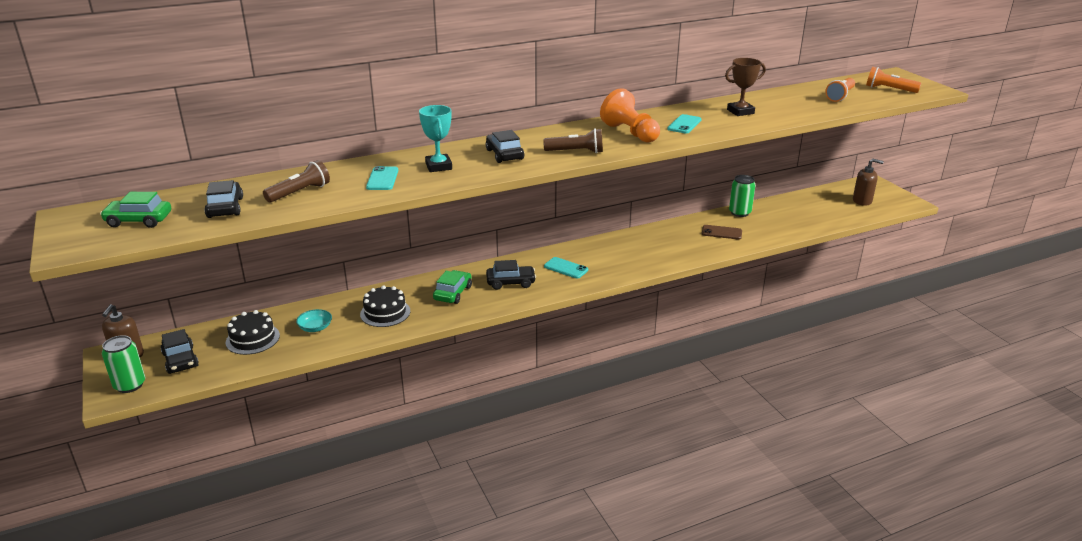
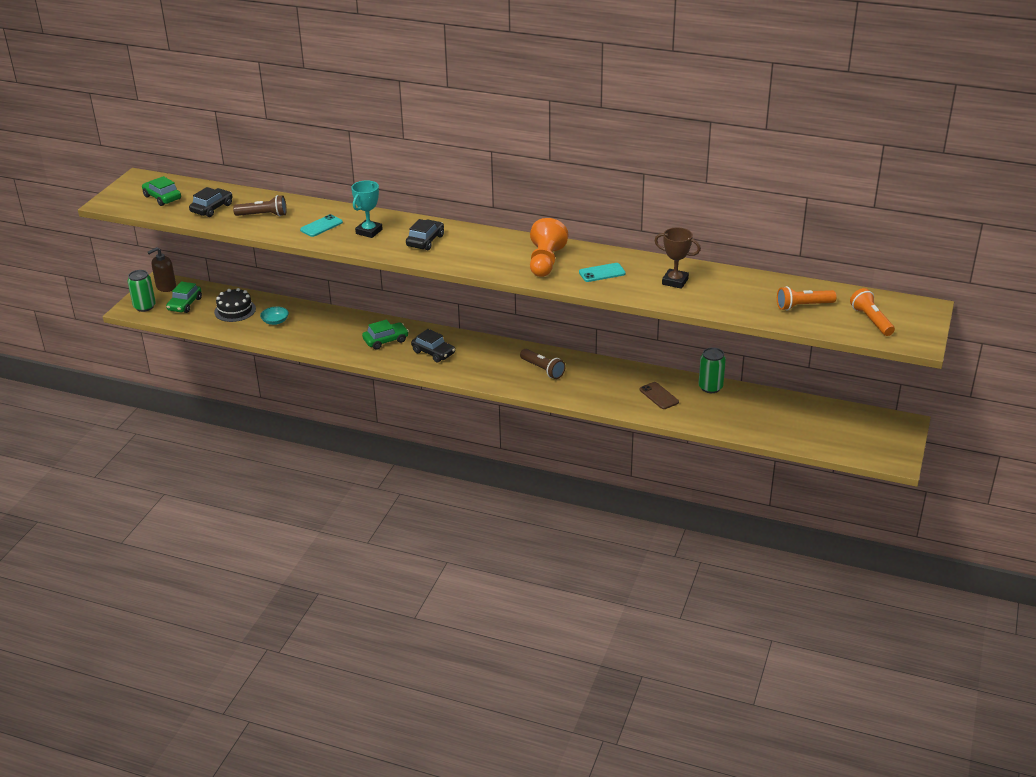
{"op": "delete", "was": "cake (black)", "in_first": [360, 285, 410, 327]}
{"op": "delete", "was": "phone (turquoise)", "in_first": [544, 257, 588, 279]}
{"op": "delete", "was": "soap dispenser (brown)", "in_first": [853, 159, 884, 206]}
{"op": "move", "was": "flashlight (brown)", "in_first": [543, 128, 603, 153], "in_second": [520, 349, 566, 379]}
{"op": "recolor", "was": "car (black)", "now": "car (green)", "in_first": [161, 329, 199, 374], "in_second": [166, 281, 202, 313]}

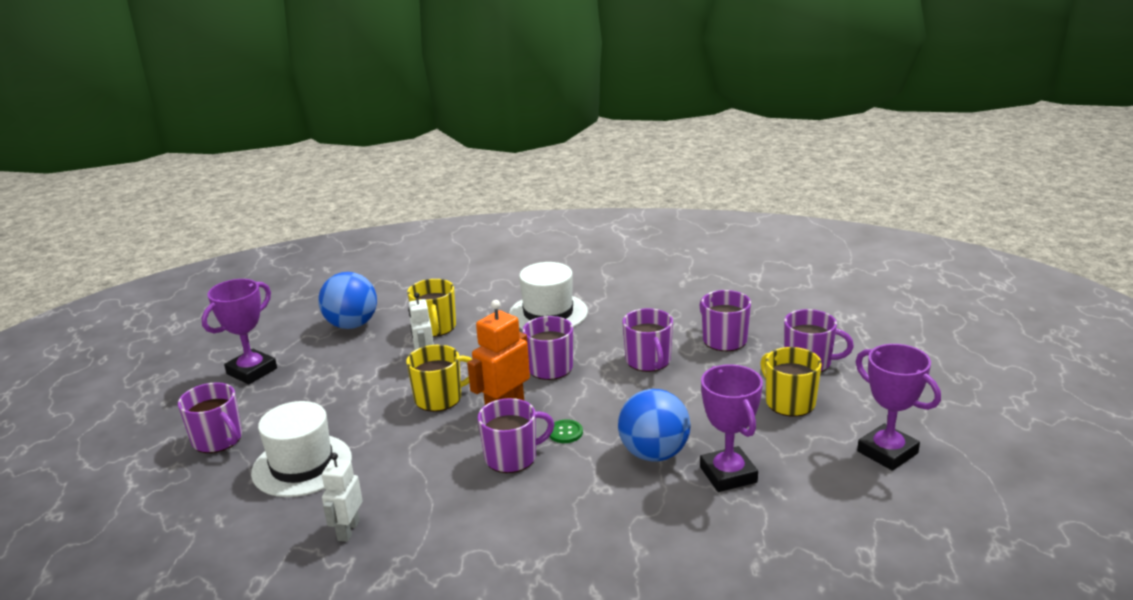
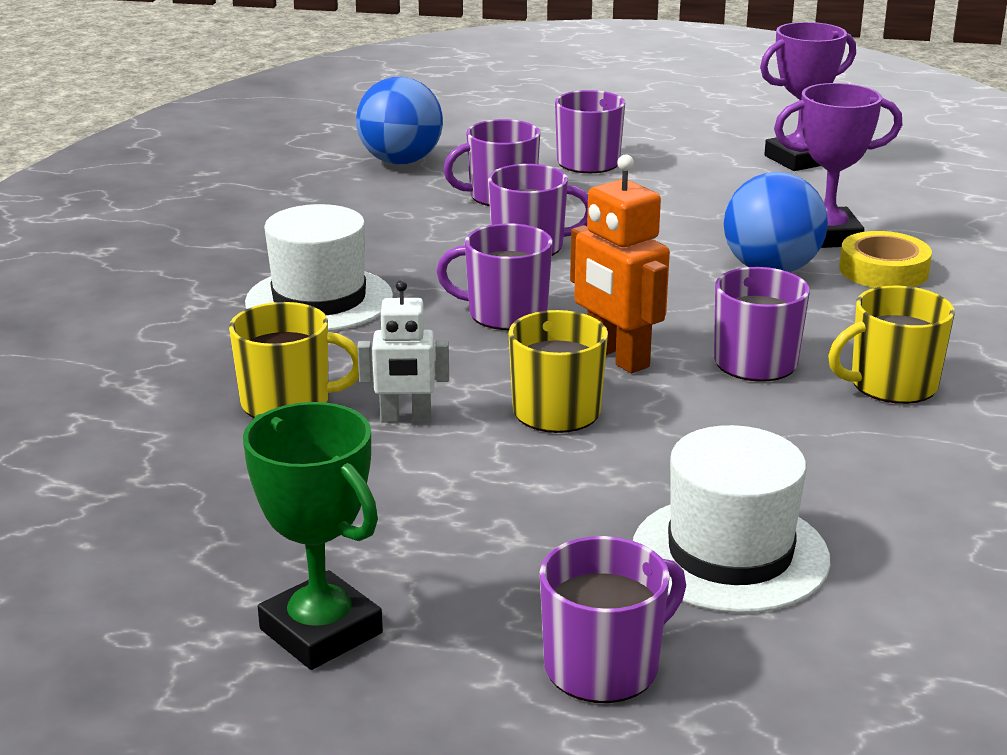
{"op": "delete", "was": "robot (white)", "in_first": [322, 453, 363, 542]}
{"op": "delete", "was": "button (green)", "in_first": [549, 419, 583, 443]}
{"op": "insert", "now": "tape (yellow)", "in_second": [839, 231, 932, 288]}
{"op": "move", "was": "ball (blue)", "in_first": [319, 272, 377, 329], "in_second": [356, 77, 443, 164]}
{"op": "move", "was": "mug (yellow)", "in_first": [760, 347, 822, 417], "in_second": [828, 286, 955, 404]}
{"op": "recolor", "was": "trophy (purple)", "now": "trophy (green)", "in_first": [202, 279, 277, 384], "in_second": [243, 402, 383, 670]}

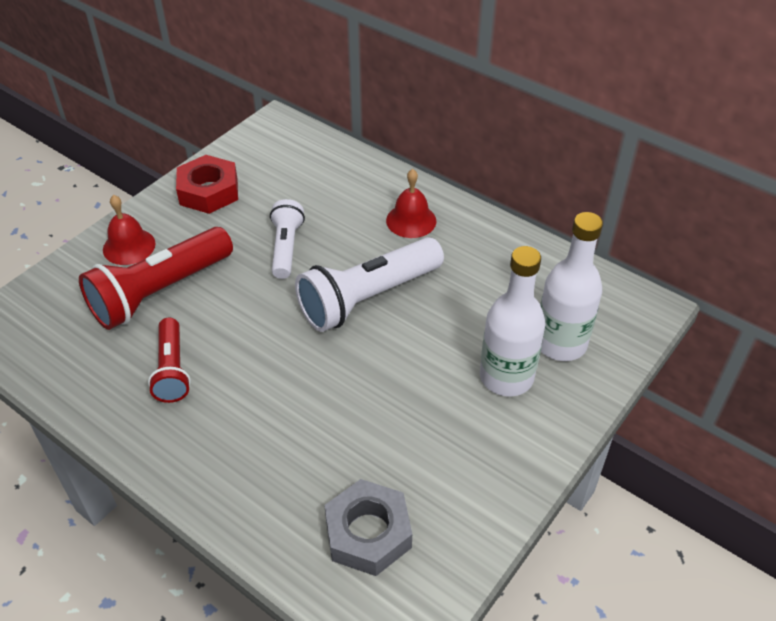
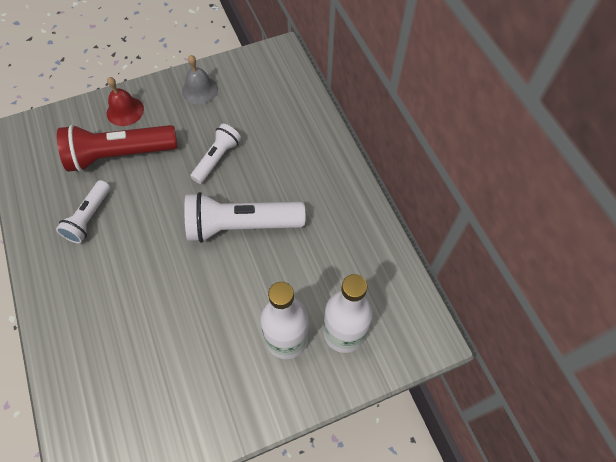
{"op": "delete", "was": "nut (grey)", "in_first": [324, 479, 412, 576]}
{"op": "delete", "was": "bell (red)", "in_first": [386, 169, 436, 238]}
{"op": "replace", "was": "nut (red)", "now": "bell (grey)", "in_first": [176, 155, 238, 214], "in_second": [182, 55, 218, 105]}
{"op": "recolor", "was": "flashlight (red)", "now": "flashlight (white)", "in_first": [148, 318, 191, 403], "in_second": [56, 180, 110, 244]}

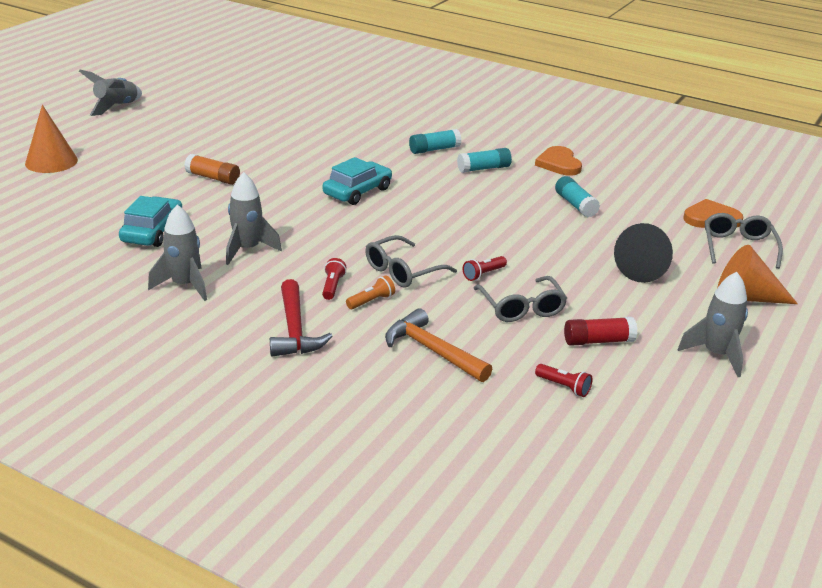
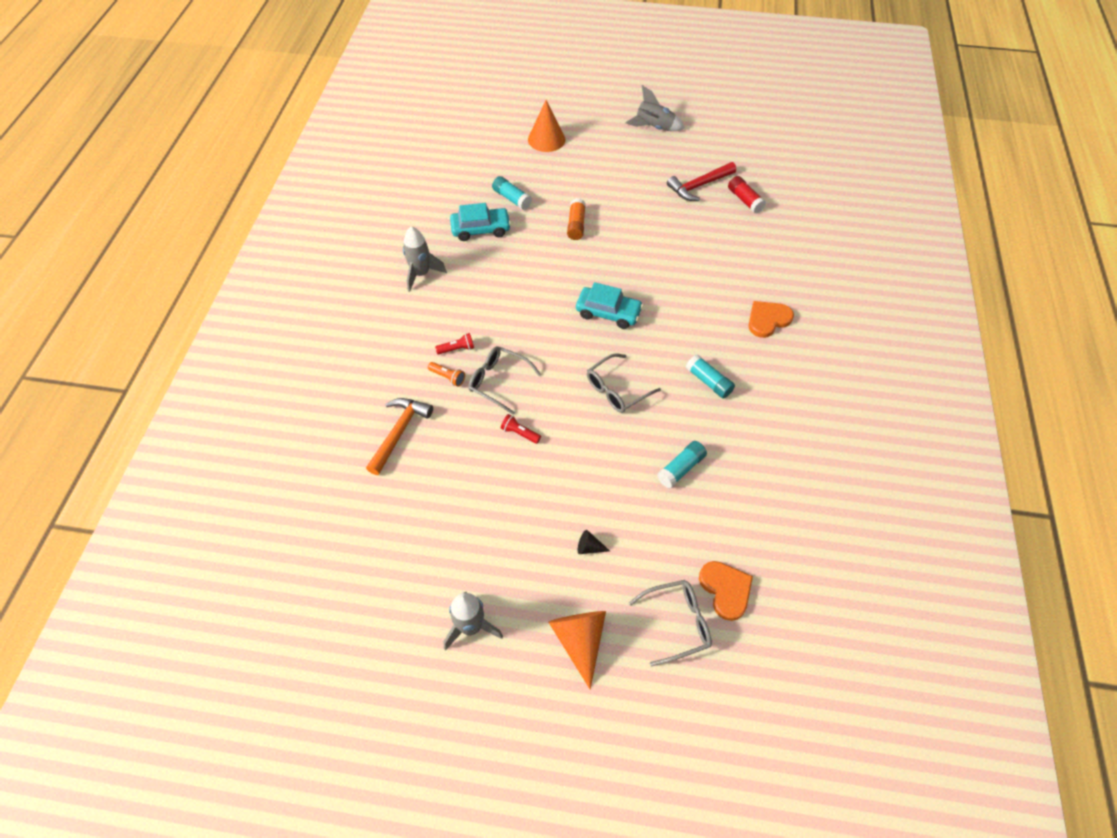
{"op": "delete", "was": "rocket (grey)", "in_first": [226, 172, 282, 265]}
{"op": "delete", "was": "flashlight (red)", "in_first": [535, 364, 592, 397]}
{"op": "move", "was": "hammer (red)", "in_first": [270, 279, 333, 357], "in_second": [667, 162, 736, 201]}
{"op": "move", "was": "glue stick (turquoise)", "in_first": [409, 129, 462, 154], "in_second": [492, 176, 532, 210]}
{"op": "move", "was": "glasses (grey)", "in_first": [473, 276, 567, 322], "in_second": [587, 353, 661, 413]}
{"op": "move", "was": "heart (orange)", "in_first": [535, 146, 582, 176], "in_second": [748, 301, 794, 338]}
{"op": "move", "was": "glue stick (red)", "in_first": [564, 317, 637, 346], "in_second": [728, 176, 766, 214]}
{"op": "resize", "was": "cone (black)", "in_first": [614, 223, 673, 283], "in_second": [578, 530, 610, 554], "ratio": 0.47}

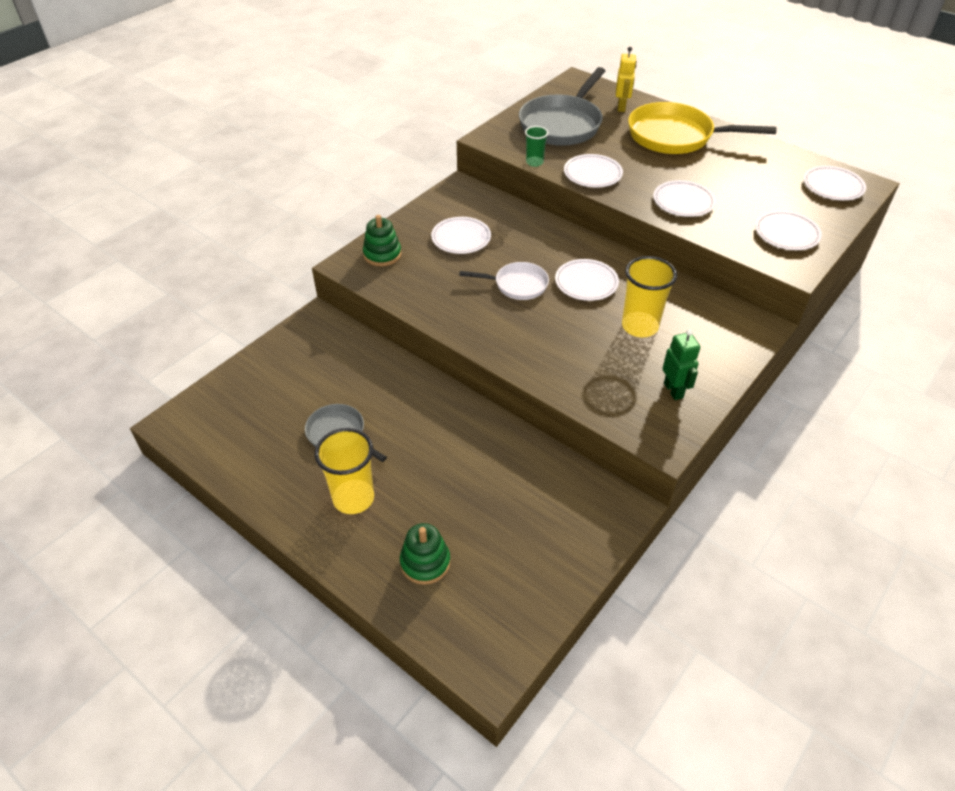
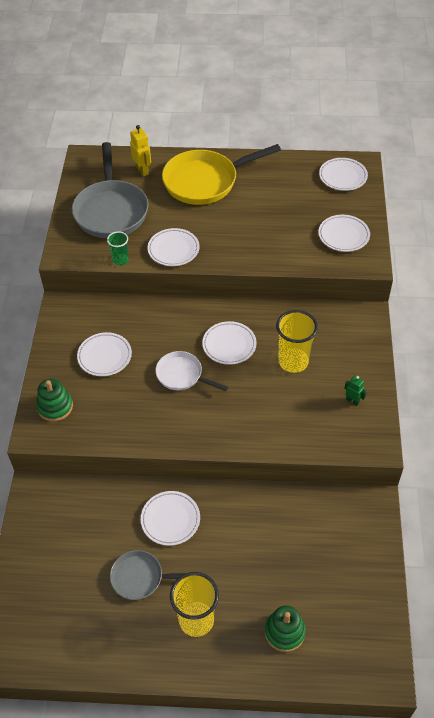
{"op": "move", "was": "plate (white)", "in_first": [653, 180, 716, 217], "in_second": [141, 491, 200, 546]}
{"op": "rotate", "was": "pan (white)", "in_first": [459, 262, 549, 300], "in_second": [155, 351, 228, 391], "clockwise": -120}
{"op": "resize", "was": "robot (green)", "in_first": [662, 329, 700, 400], "in_second": [344, 376, 367, 406], "ratio": 0.65}

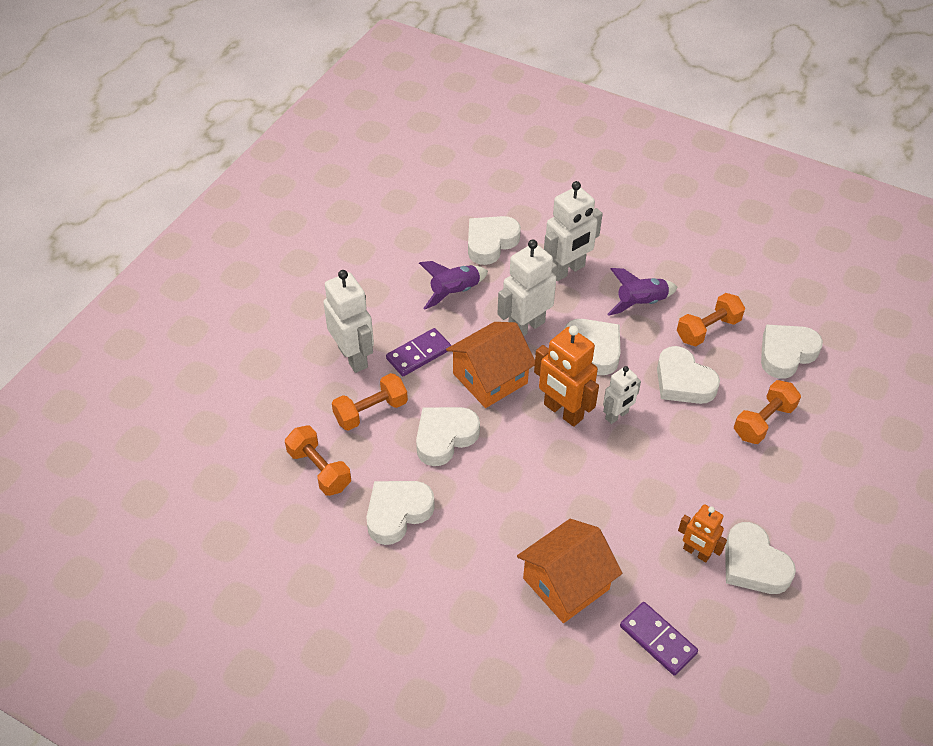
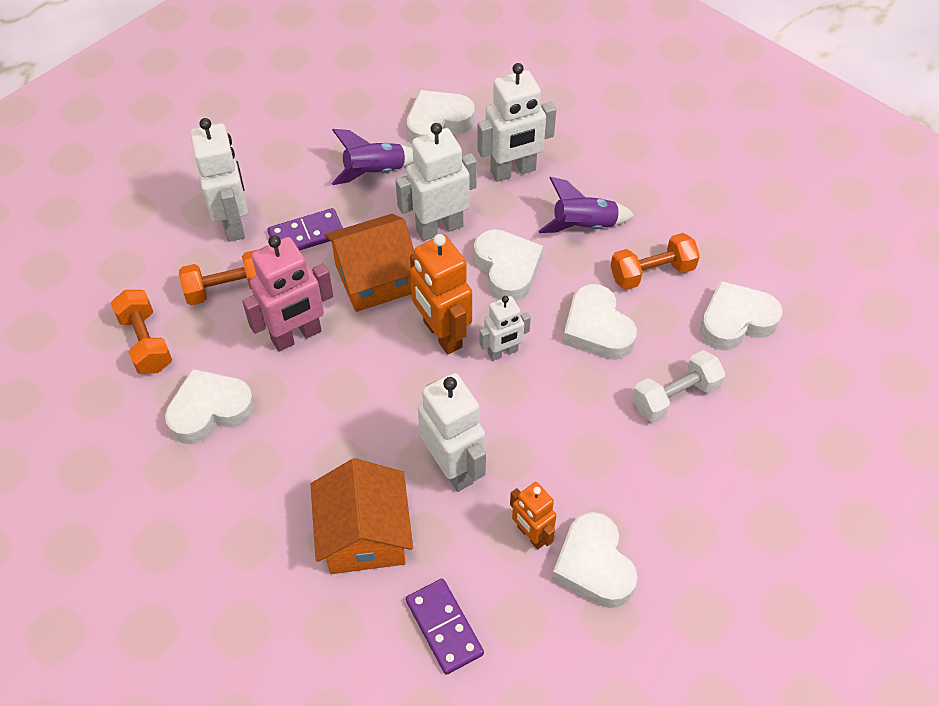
{"op": "insert", "now": "robot (white)", "in_second": [418, 373, 486, 492]}
{"op": "replace", "was": "heart (white)", "now": "robot (pink)", "in_first": [416, 407, 480, 466], "in_second": [242, 235, 333, 352]}
{"op": "recolor", "was": "dumbbell (orange)", "now": "dumbbell (white)", "in_first": [734, 380, 801, 444], "in_second": [632, 350, 726, 422]}
{"op": "rotate", "was": "house (orange)", "in_first": [517, 519, 622, 623], "in_second": [310, 458, 413, 574], "clockwise": -75}

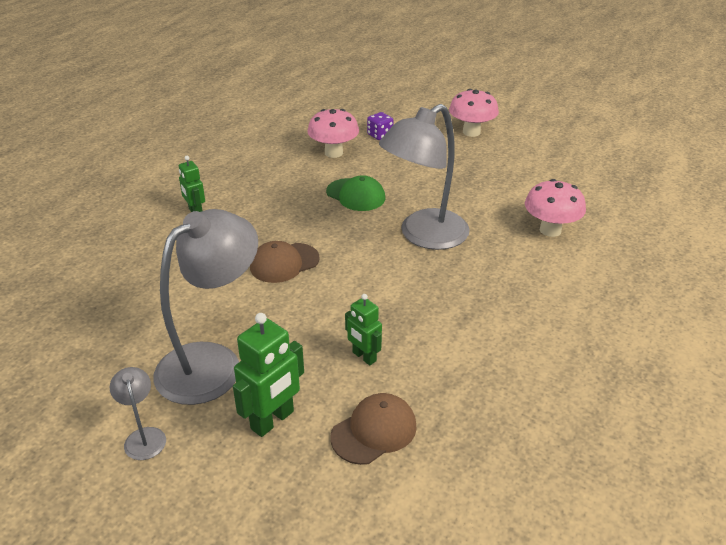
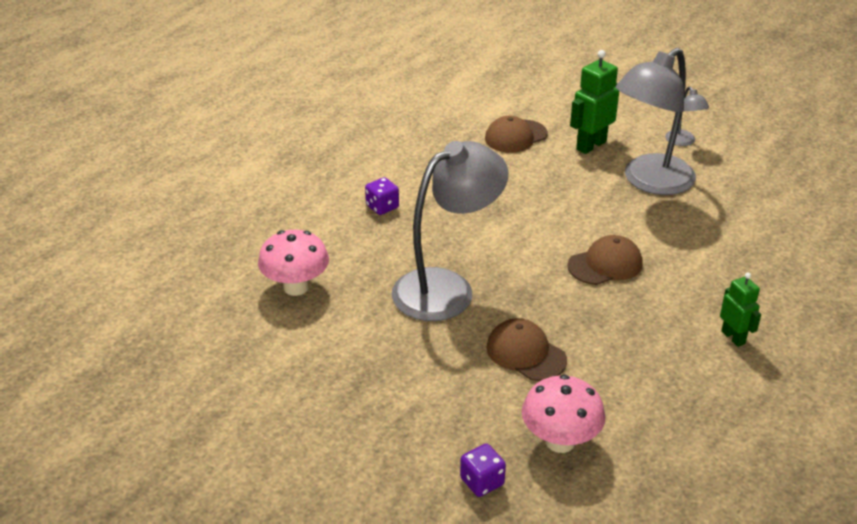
{"op": "delete", "was": "robot (green)", "in_first": [345, 294, 382, 365]}
{"op": "delete", "was": "mushroom (pink)", "in_first": [449, 89, 499, 137]}
{"op": "insert", "now": "dice (purple)", "in_second": [365, 177, 399, 215]}
{"op": "recolor", "was": "cap (green)", "now": "cap (brown)", "in_first": [326, 175, 385, 211], "in_second": [487, 318, 567, 381]}

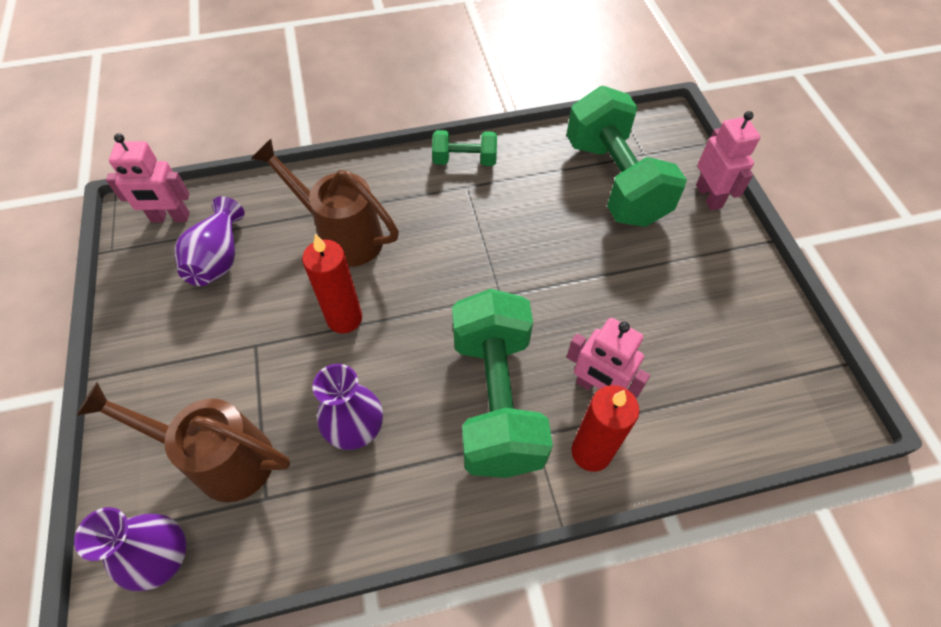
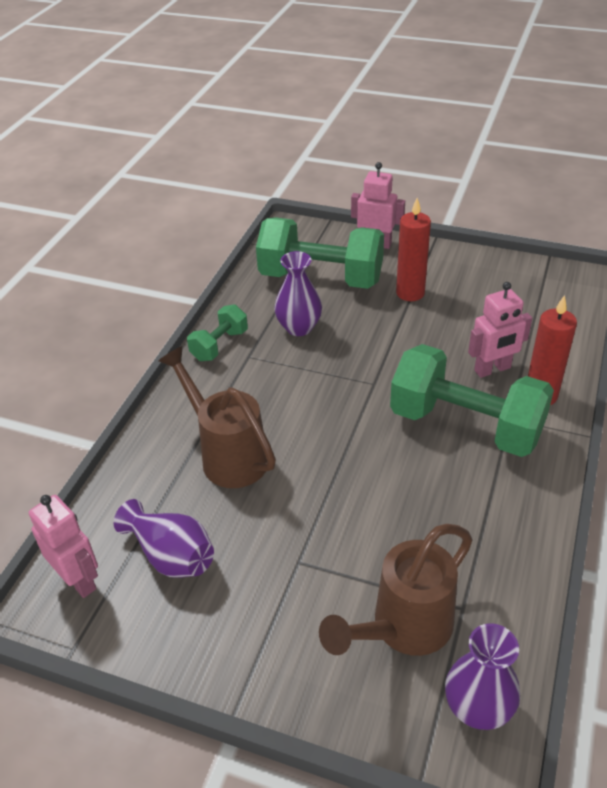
{"op": "move", "was": "candle (red)", "in_first": [302, 234, 362, 333], "in_second": [396, 198, 431, 301]}
{"op": "move", "was": "vase (purple)", "in_first": [313, 364, 383, 450], "in_second": [274, 251, 322, 336]}
{"op": "rotate", "was": "robot (pink)", "in_first": [106, 133, 190, 223], "in_second": [29, 495, 98, 598], "clockwise": -75}
{"op": "rotate", "was": "watering can (brown)", "in_first": [251, 139, 399, 267], "in_second": [158, 346, 276, 488], "clockwise": 75}

